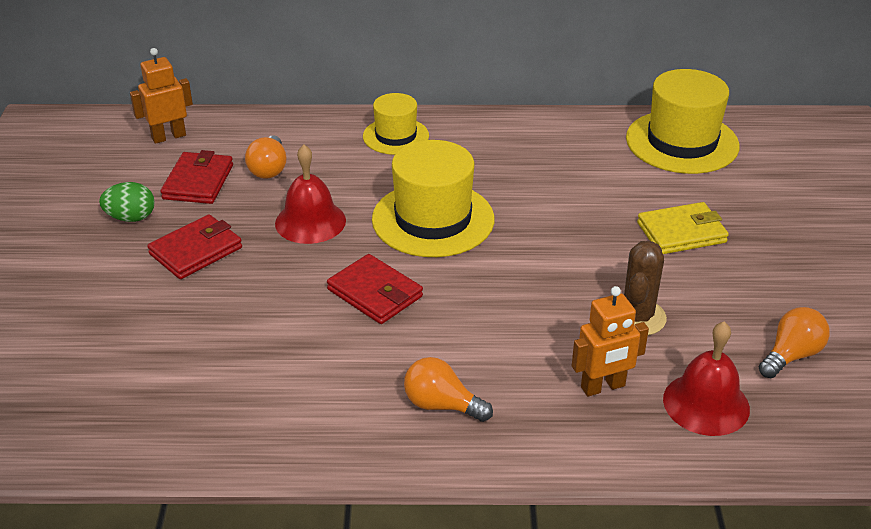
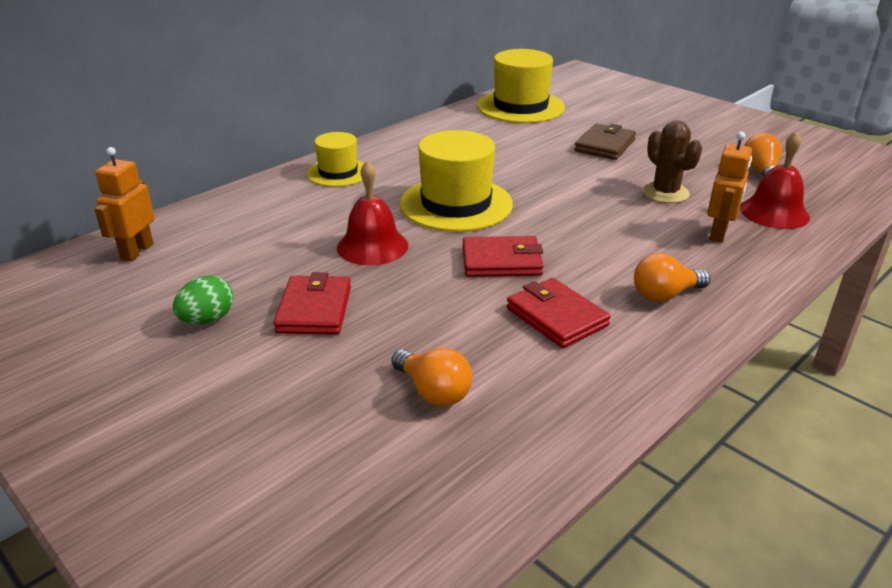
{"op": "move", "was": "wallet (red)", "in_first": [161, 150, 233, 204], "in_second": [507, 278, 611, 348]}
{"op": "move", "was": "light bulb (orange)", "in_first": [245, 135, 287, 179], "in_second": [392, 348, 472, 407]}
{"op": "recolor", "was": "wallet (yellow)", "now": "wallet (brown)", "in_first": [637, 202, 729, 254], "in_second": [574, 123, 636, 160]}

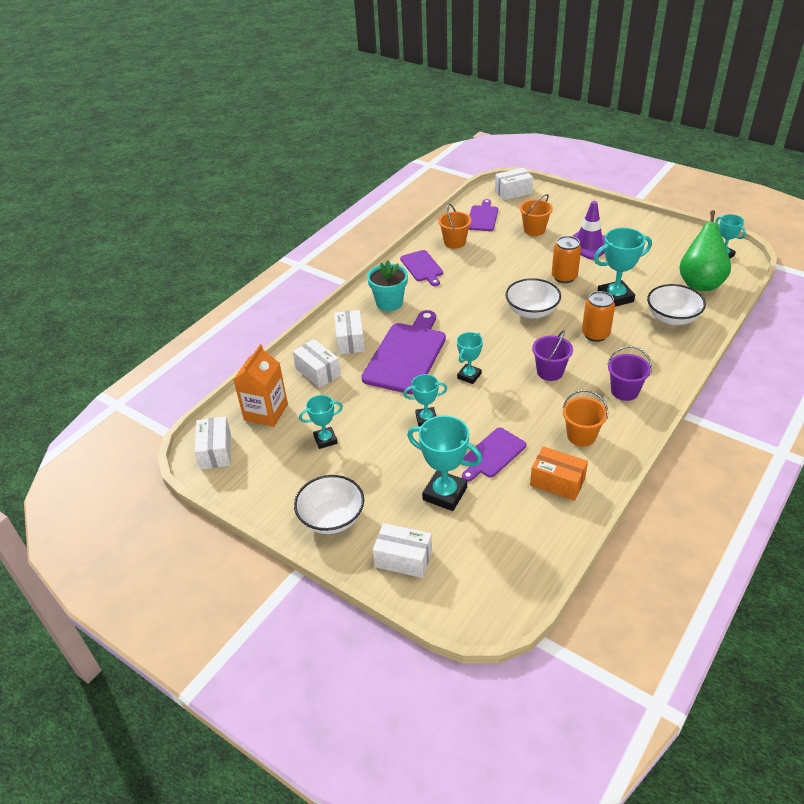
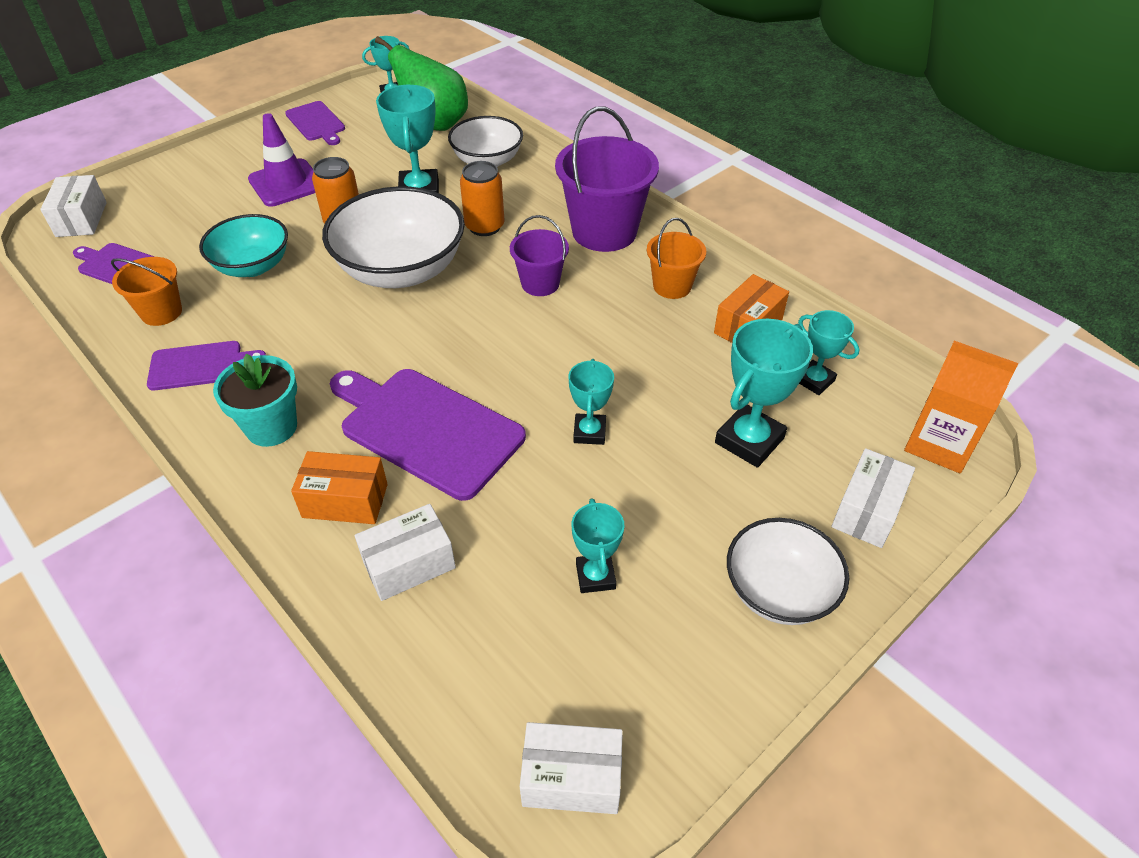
{"op": "delete", "was": "bucket (orange)", "in_first": [520, 194, 553, 236]}
{"op": "insert", "now": "bowl (turquoise)", "in_second": [199, 214, 288, 277]}
{"op": "move", "was": "carton (orange)", "in_first": [233, 344, 288, 427], "in_second": [904, 341, 1018, 473]}
{"op": "move", "was": "trophy (turquoise)", "in_first": [457, 332, 483, 384], "in_second": [798, 310, 859, 395]}
{"op": "move", "was": "cutting board (purple)", "in_first": [462, 428, 526, 482], "in_second": [285, 101, 345, 145]}
{"op": "recolor", "was": "box (white)", "now": "box (orange)", "in_first": [334, 310, 365, 354], "in_second": [291, 451, 388, 524]}
{"op": "resize", "was": "bowl (white)", "in_first": [505, 278, 561, 318], "in_second": [322, 186, 465, 288], "ratio": 1.6}
{"op": "resize", "was": "bucket (purple)", "in_first": [607, 346, 652, 401], "in_second": [555, 107, 659, 252], "ratio": 1.81}

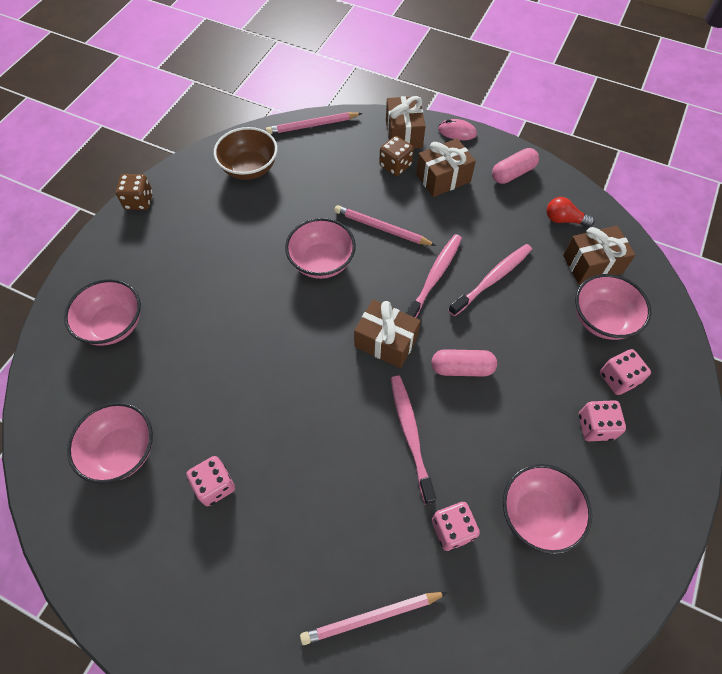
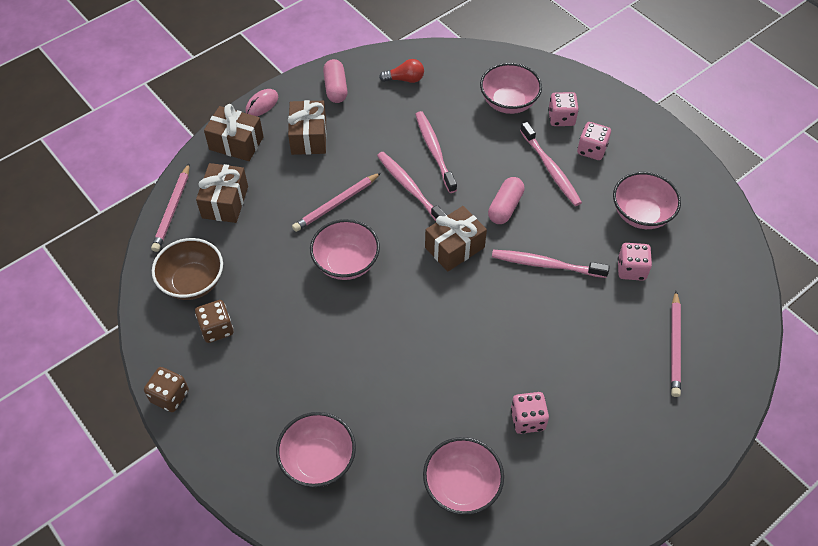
{"op": "insert", "now": "toothbrush (pink)", "in_second": [520, 122, 582, 206]}
{"op": "move", "was": "dice (brown)", "in_first": [379, 136, 414, 176], "in_second": [195, 300, 233, 343]}
{"op": "move", "was": "gift (brown)", "in_first": [563, 226, 635, 285], "in_second": [196, 163, 248, 223]}
{"op": "rotate", "was": "light bulb (red)", "in_first": [547, 197, 595, 227], "in_second": [379, 59, 424, 83], "clockwise": -135}

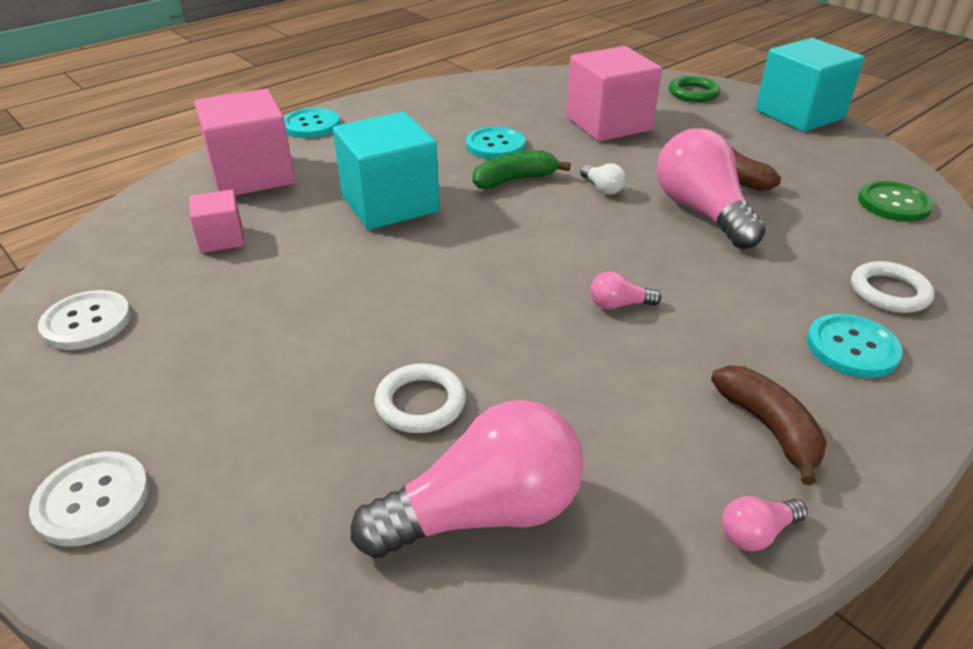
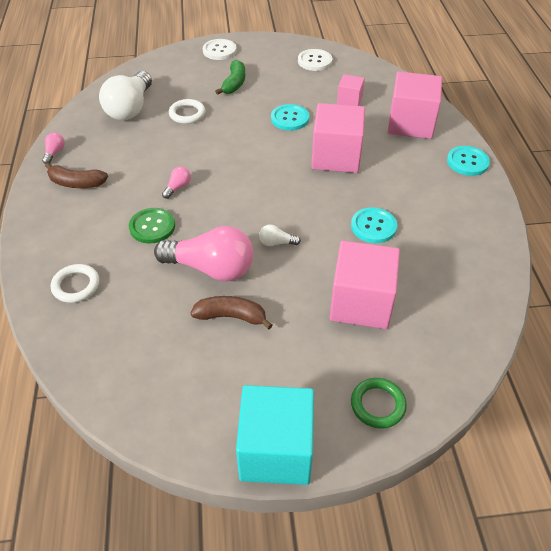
{"op": "move", "was": "banana (green)", "in_first": [473, 150, 571, 189], "in_second": [215, 60, 245, 95]}
{"op": "move", "was": "button (turquoise)", "in_first": [807, 313, 903, 378], "in_second": [271, 104, 309, 131]}
{"op": "move", "was": "button (green)", "in_first": [858, 181, 934, 222], "in_second": [129, 208, 175, 244]}
{"op": "recolor", "was": "cube (turquoise)", "now": "cube (pink)", "in_first": [333, 112, 440, 230], "in_second": [311, 103, 365, 173]}
{"op": "recolor", "was": "light bulb (pink)", "now": "light bulb (white)", "in_first": [351, 400, 584, 558], "in_second": [99, 71, 152, 120]}

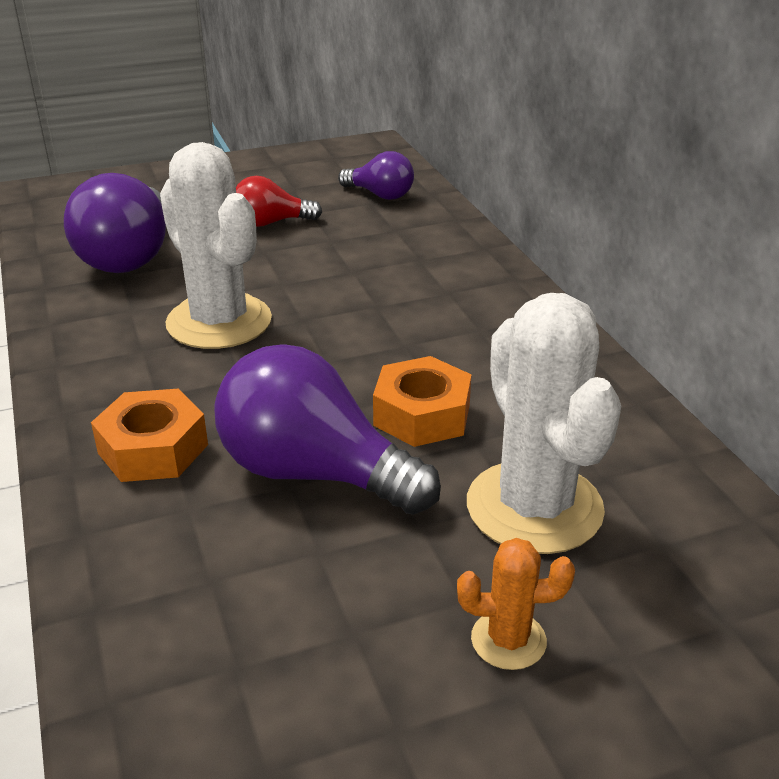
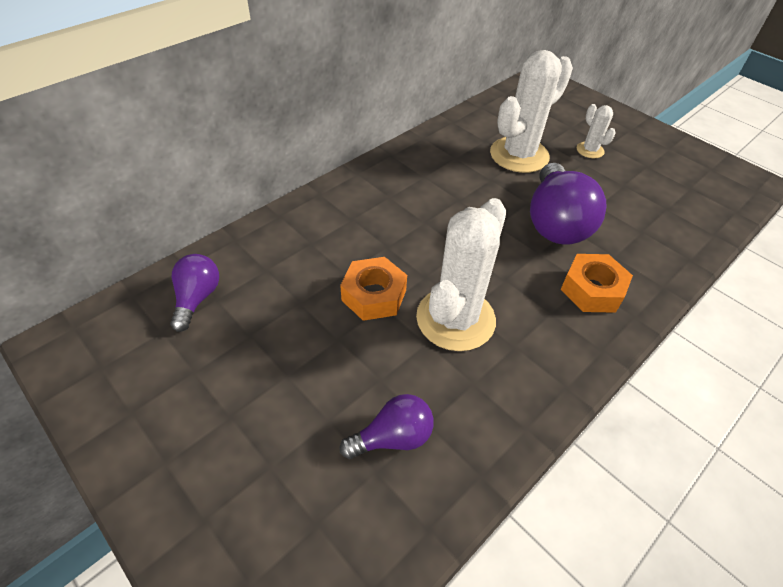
{"op": "delete", "was": "light bulb (red)", "in_first": [236, 176, 322, 227]}
{"op": "move", "was": "nut (orange)", "in_first": [373, 356, 472, 447], "in_second": [340, 257, 407, 321]}
{"op": "recolor", "was": "cactus (orange)", "now": "cactus (white)", "in_first": [457, 538, 575, 670], "in_second": [577, 104, 616, 158]}
{"op": "resize", "was": "light bulb (purple)", "in_first": [64, 173, 166, 273], "in_second": [340, 394, 434, 459], "ratio": 0.56}

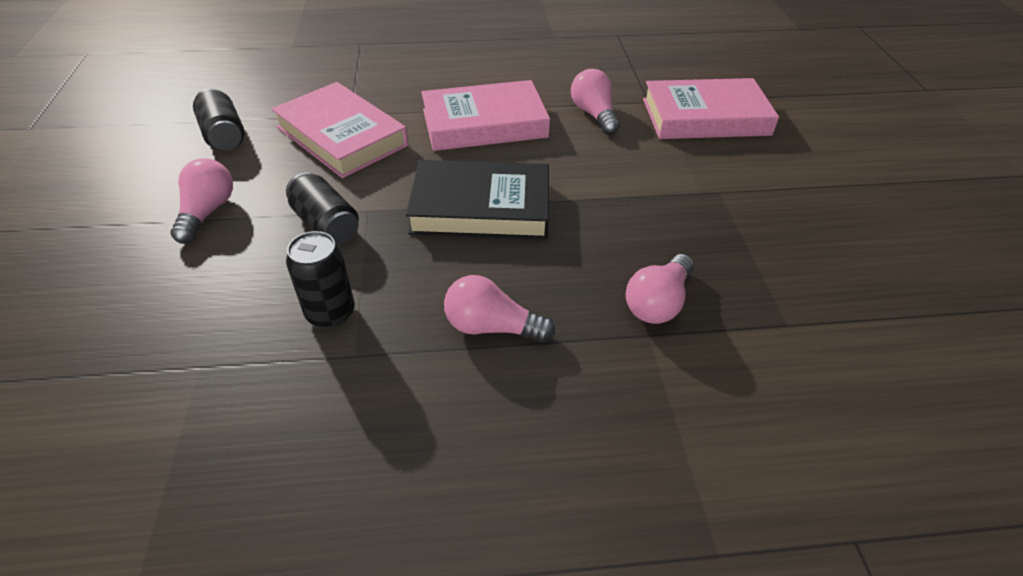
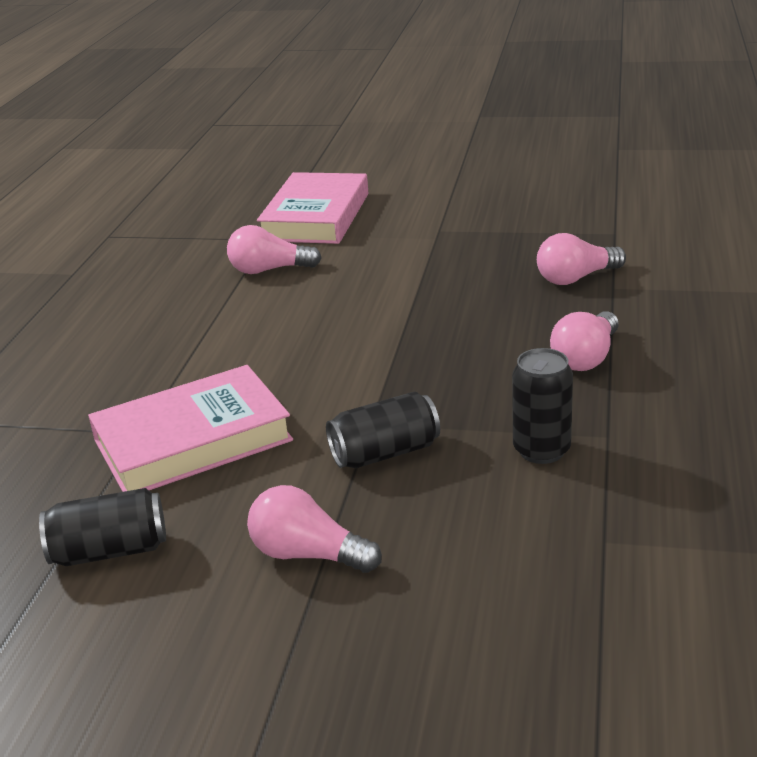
{"op": "delete", "was": "book (black)", "in_first": [406, 160, 549, 240]}
{"op": "delete", "was": "book (pink)", "in_first": [421, 80, 550, 151]}
{"op": "rotate", "was": "light bulb (pink)", "in_first": [626, 254, 694, 324], "in_second": [537, 233, 626, 285], "clockwise": 105}

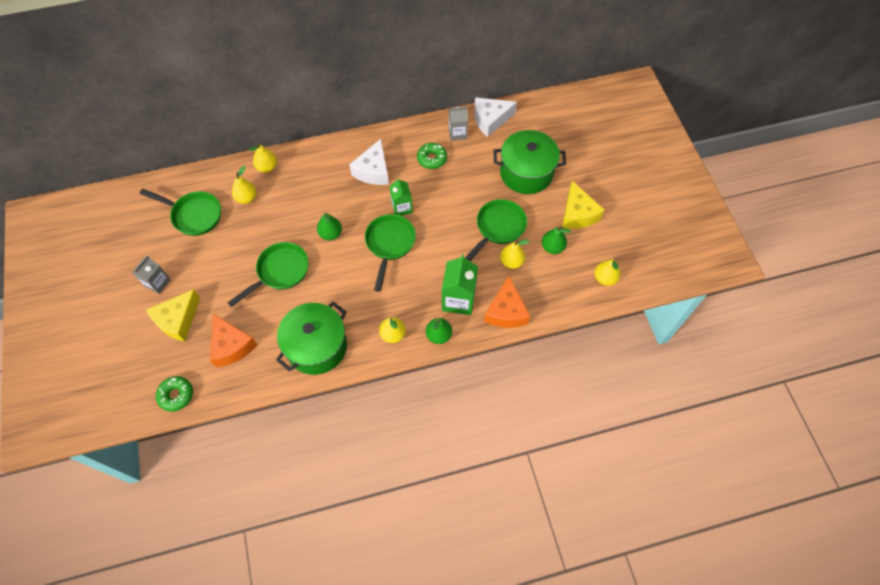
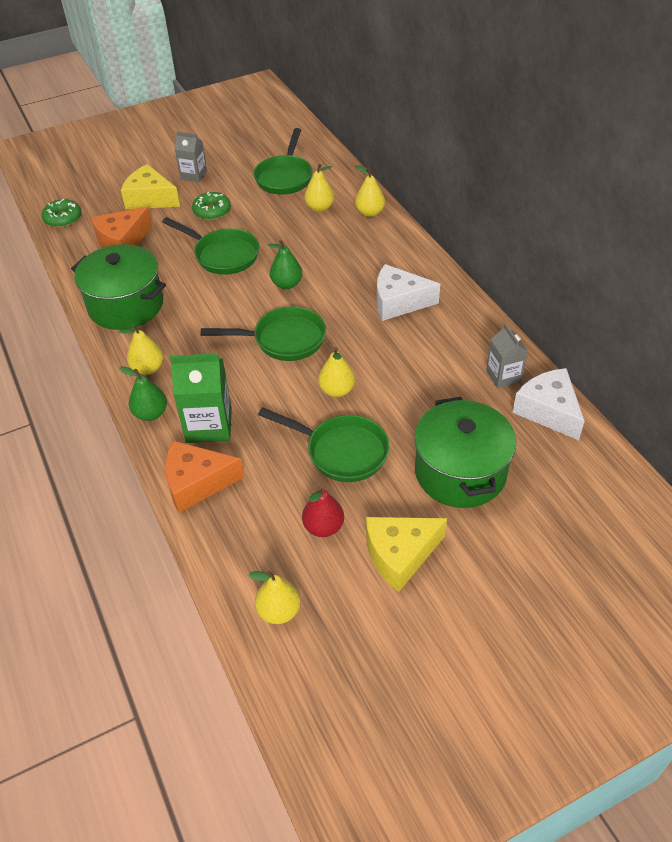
{"op": "delete", "was": "carton (green)", "in_first": [389, 178, 413, 216]}
{"op": "move", "was": "donut (green)", "in_first": [417, 143, 447, 169], "in_second": [192, 192, 231, 220]}
{"op": "move", "was": "pear (yellow)", "in_first": [500, 239, 529, 269], "in_second": [318, 347, 355, 397]}
{"op": "recolor", "was": "pear (green)", "now": "pear (red)", "in_first": [542, 226, 571, 254], "in_second": [302, 486, 344, 537]}

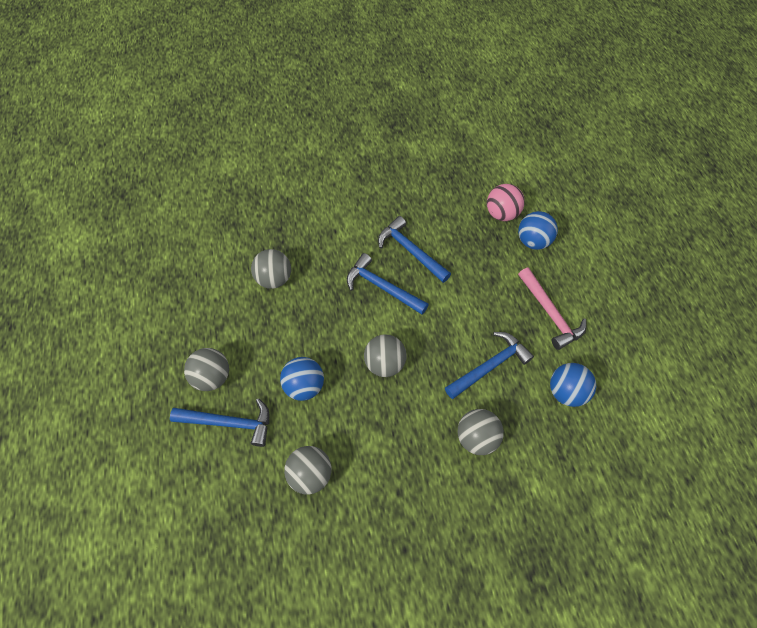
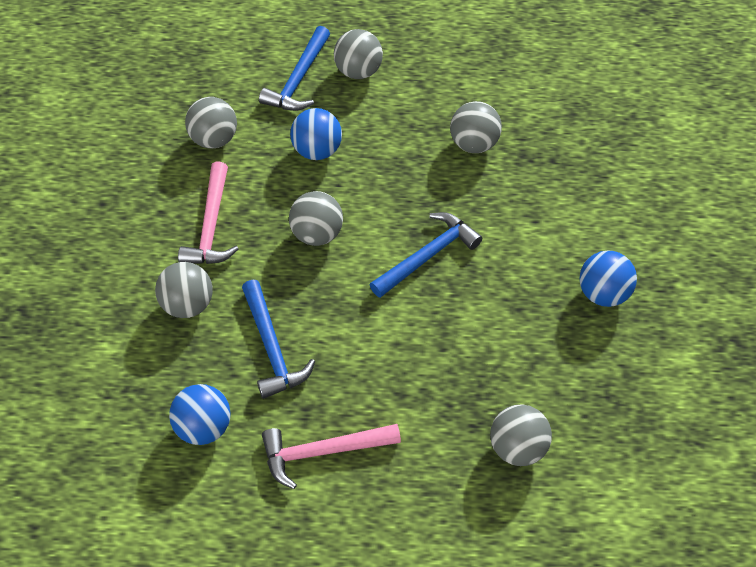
{"op": "delete", "was": "hammer (blue)", "in_first": [378, 216, 451, 283]}
{"op": "insert", "now": "hammer (pink)", "in_second": [178, 161, 239, 264]}
{"op": "move", "was": "ball (blue)", "in_first": [518, 211, 558, 250], "in_second": [580, 250, 637, 307]}
{"op": "recolor", "was": "ball (pink)", "now": "ball (grey)", "in_first": [487, 184, 525, 221], "in_second": [490, 404, 552, 466]}

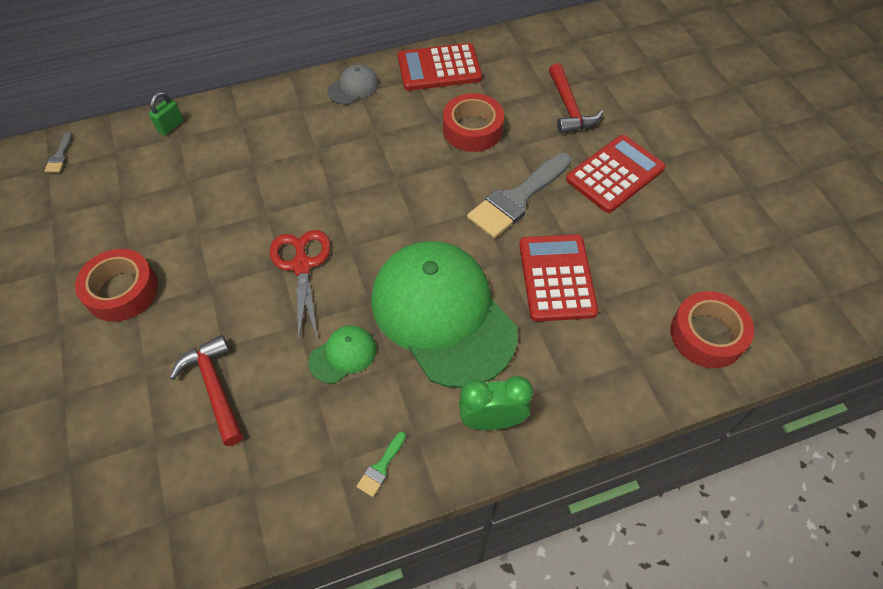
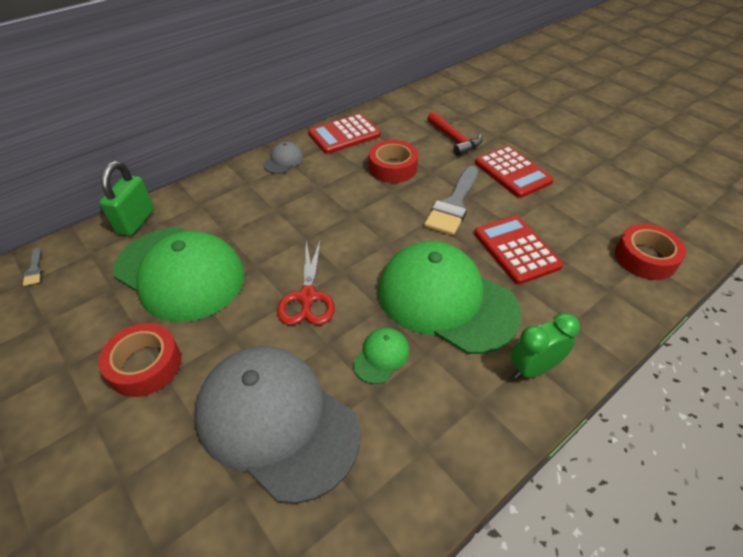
{"op": "delete", "was": "brush (green)", "in_first": [356, 432, 406, 497]}
{"op": "insert", "now": "cap (green)", "in_second": [114, 228, 245, 322]}
{"op": "replace", "was": "hammer (red)", "now": "cap (grey)", "in_first": [170, 335, 243, 446], "in_second": [195, 346, 360, 504]}
{"op": "rotate", "was": "scissors (red)", "in_first": [270, 230, 331, 341], "in_second": [277, 239, 335, 325], "clockwise": -150}
{"op": "rotate", "was": "calculator (red)", "in_first": [566, 135, 666, 213], "in_second": [475, 146, 554, 198], "clockwise": 120}
{"op": "resize", "was": "padlock (green)", "in_first": [149, 92, 183, 135], "in_second": [100, 161, 154, 236], "ratio": 1.81}

